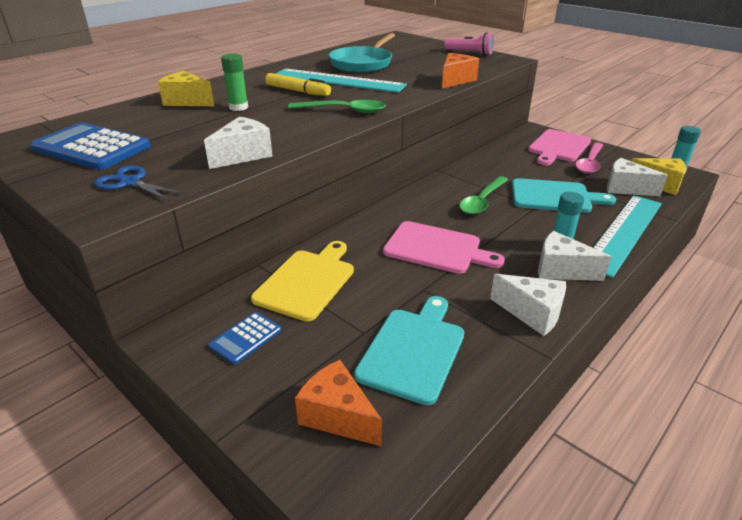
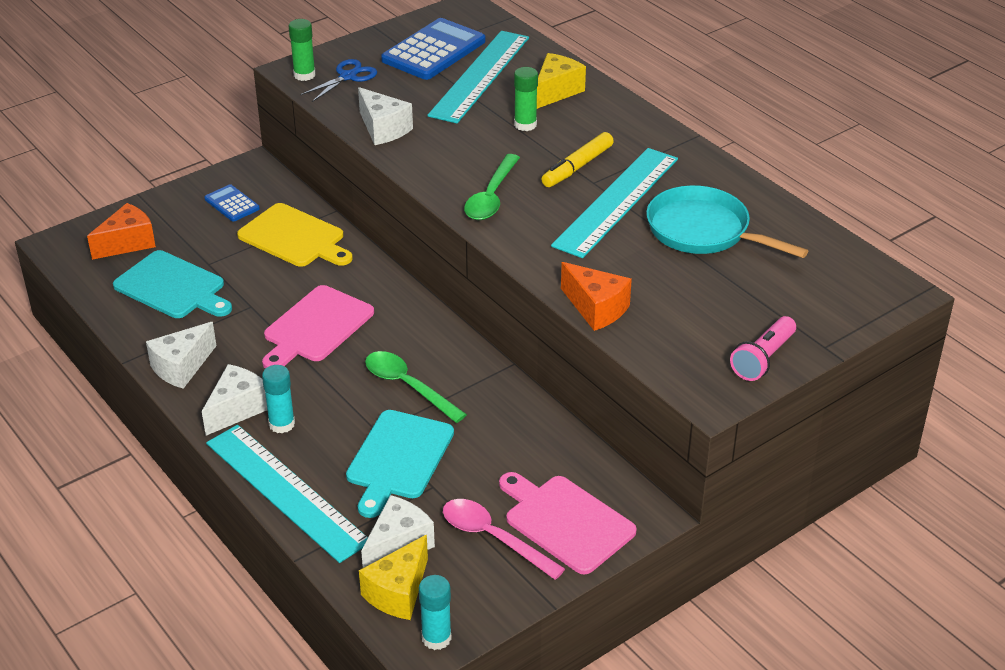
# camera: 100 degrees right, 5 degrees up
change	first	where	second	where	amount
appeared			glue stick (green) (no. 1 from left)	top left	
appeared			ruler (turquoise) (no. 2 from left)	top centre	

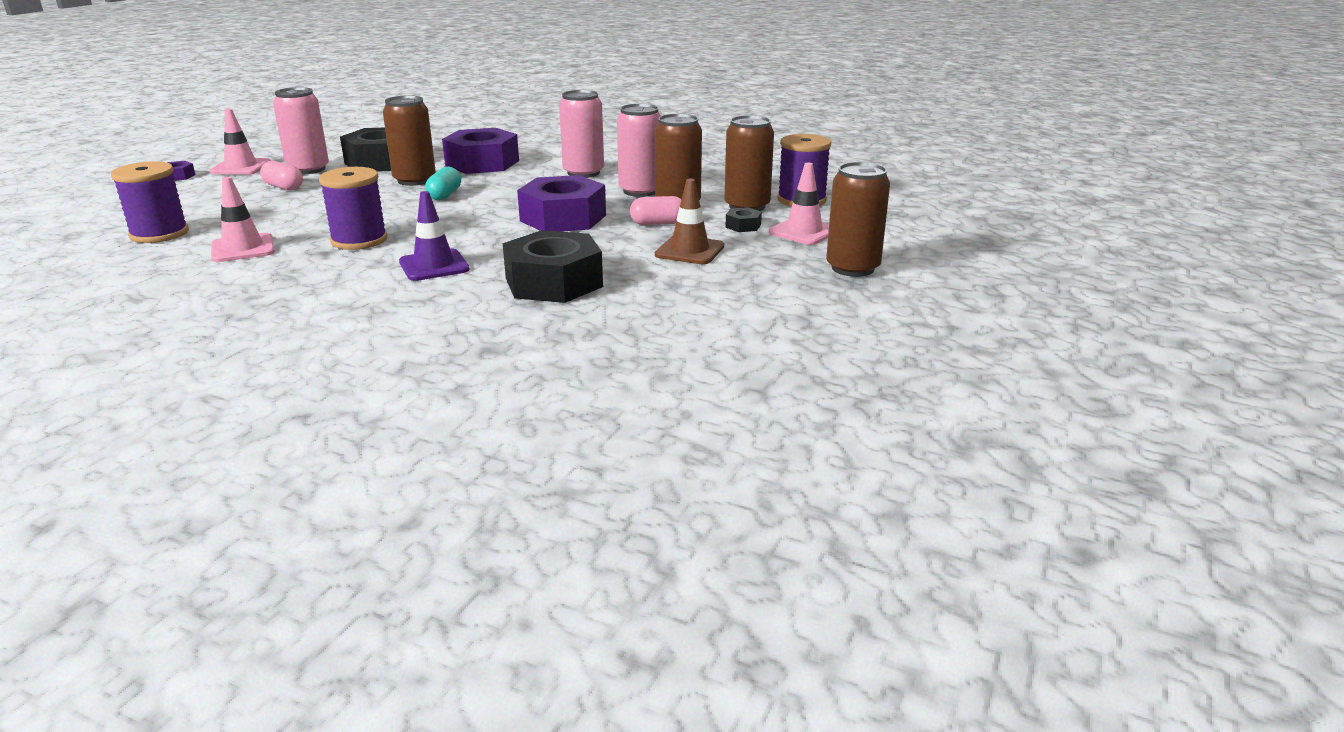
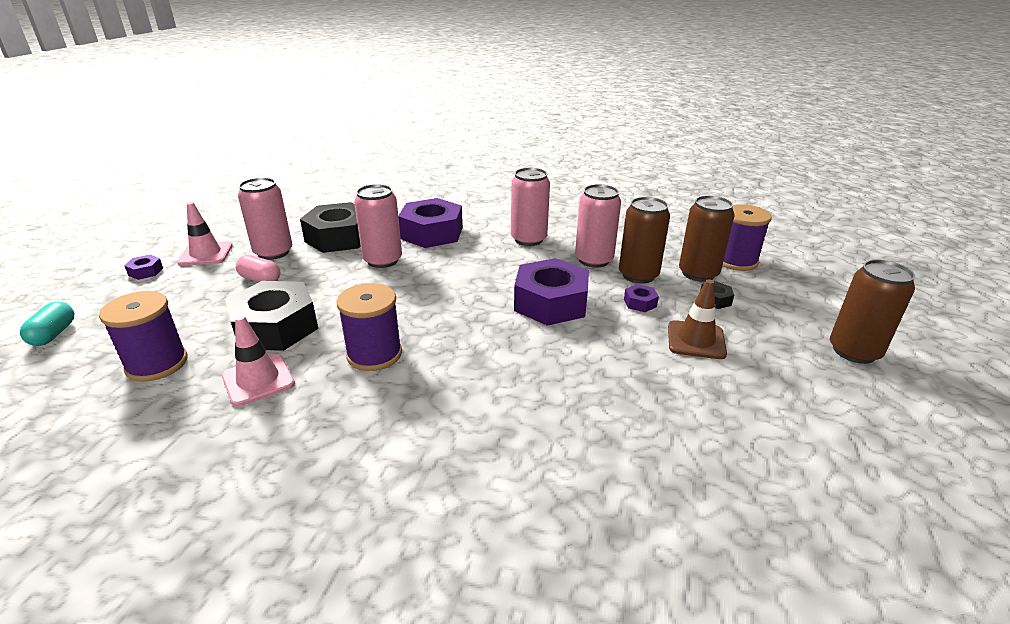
# camera: 10 degrees left, 5 degrees up
change	first	where	second	where	amount
colour	can (brown) (no. 1 from left)	top left	can (pink) (no. 2 from left)	centre	
missing	traffic cone (purple)	top left			
relocated	capsule (turquoise)	top left		middle left	
relocated	nut (black) (no. 2 from left in the first image)	centre	nut (black) (no. 1 from left)	middle left	
exchanged	capsule (pink) (no. 2 from left)	top centre	nut (purple) (no. 4 from left)	centre	
missing	traffic cone (pink) (no. 3 from left)	top centre			

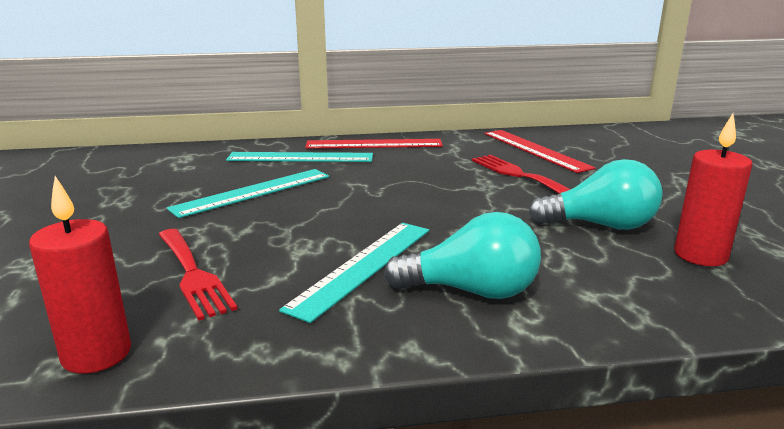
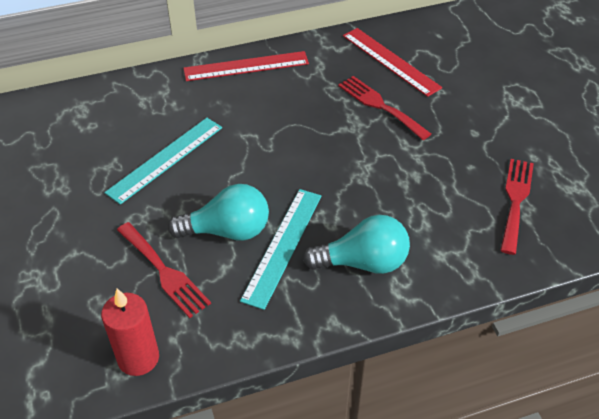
# camera: 10 degrees left, 25 degrees up
change	first	where	second	where	amount
missing	ruler (turquoise) (no. 2 from left)	centre			
relocated	light bulb (turquoise) (no. 2 from left in the first image)	middle right	light bulb (turquoise) (no. 1 from left)	centre	
exchanged	candle (red) (no. 2 from left)	middle right	fork (red) (no. 3 from left)	middle right	

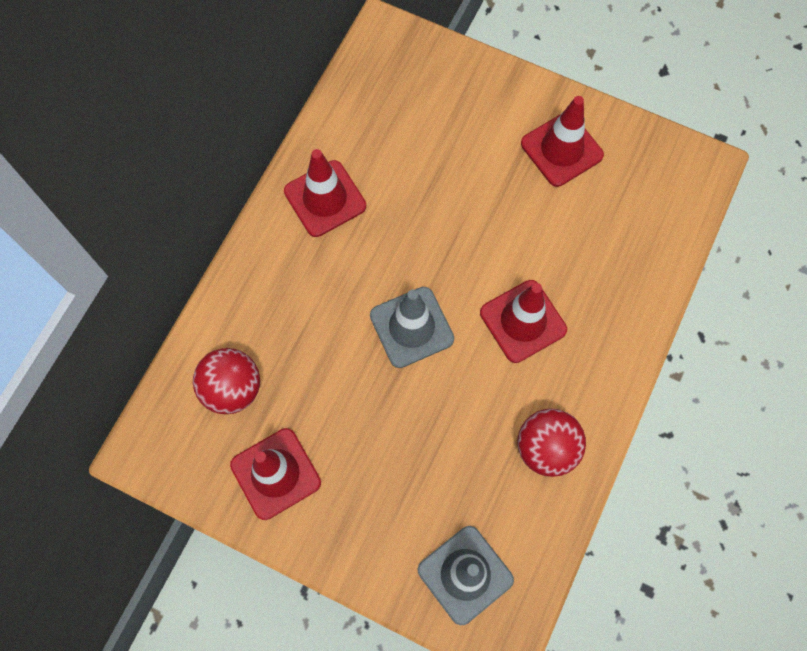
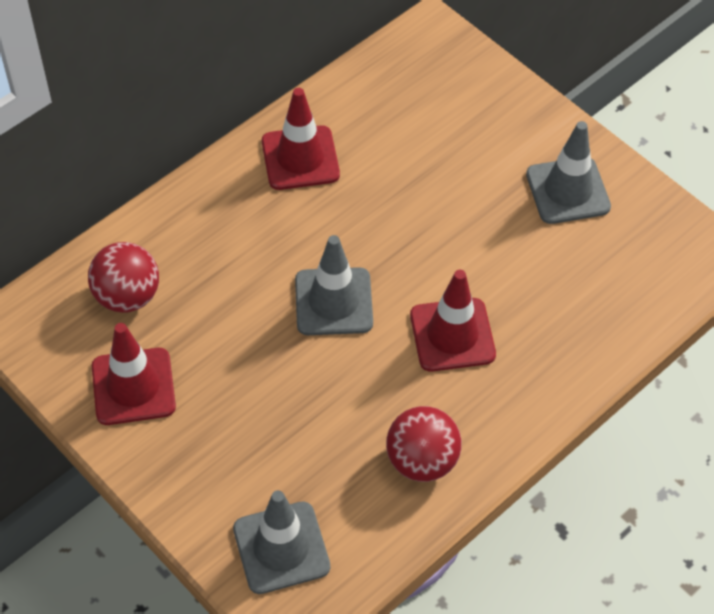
# camera: 20 degrees right, 15 degrees down
change	first	where	second	where	amount
colour	traffic cone (red) (no. 4 from left)	top right	traffic cone (grey) (no. 3 from left)	top right	

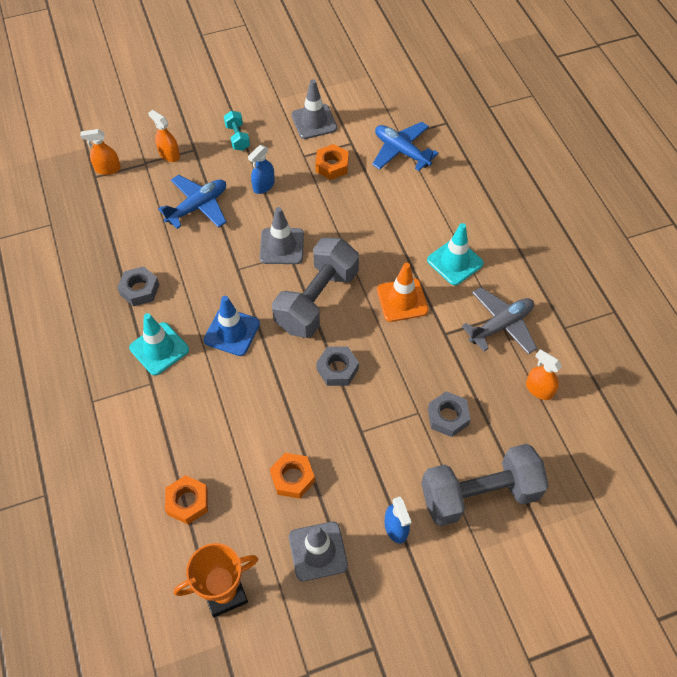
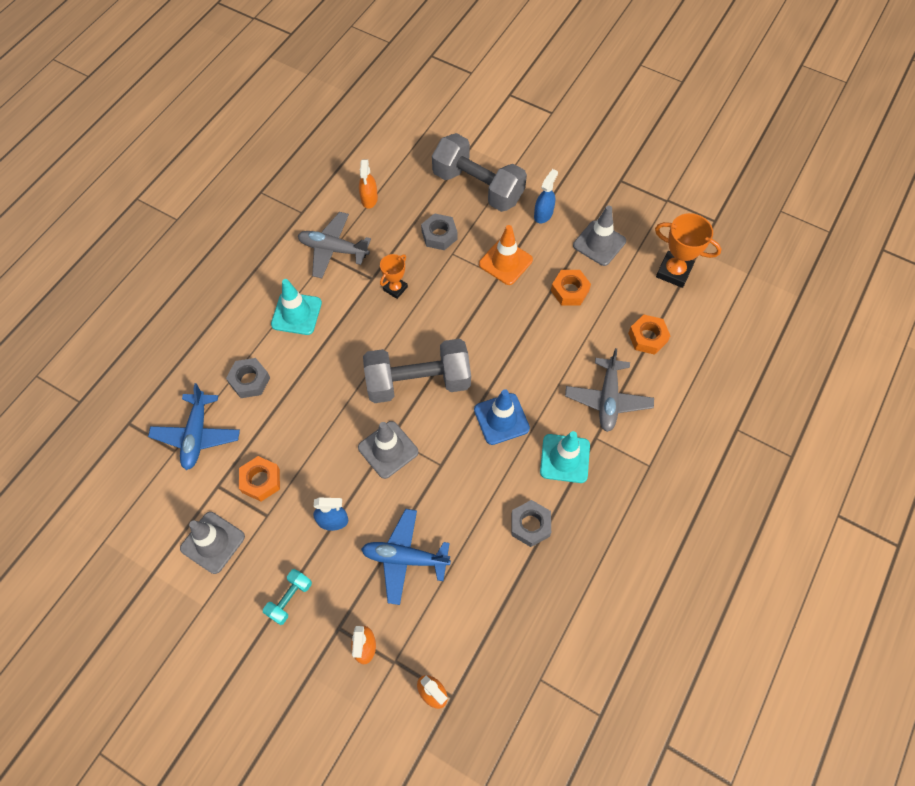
# camera: 130 degrees left, 5 degrees up
change	first	where	second	where	amount
relocated	nut (grey) (no. 2 from left in the first image)	centre	nut (grey) (no. 1 from left)	middle left	
relocated	traffic cone (orange)	centre		top centre	
appeared			trophy (orange) (no. 1 from left)	centre	
appeared			plane (grey) (no. 2 from left)	centre	

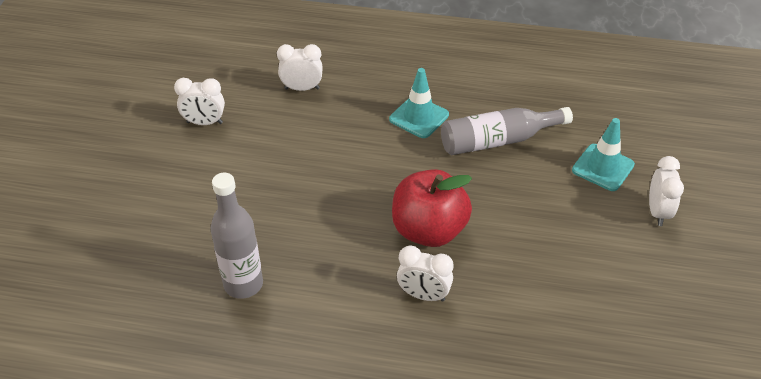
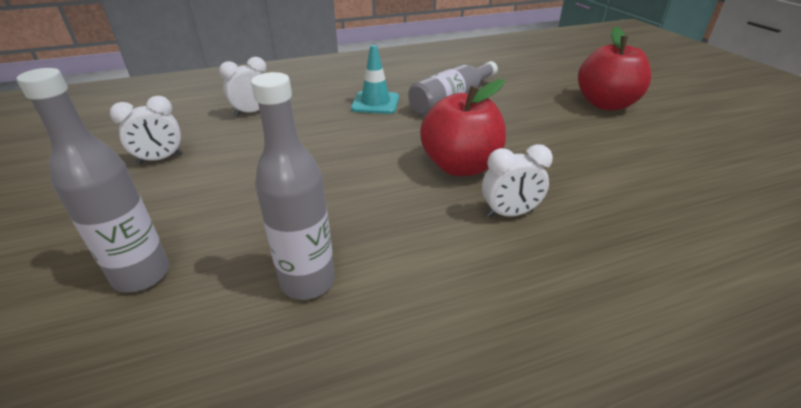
# camera: 30 degrees left, 10 degrees down
change	first	where	second	where	amount
missing	traffic cone (turquoise) (no. 2 from left)	middle right			
exchanged	clock (white) (no. 4 from left)	middle right	apple (red) (no. 2 from left)	top right	
appeared			bottle (grey) (no. 1 from left)	middle left	

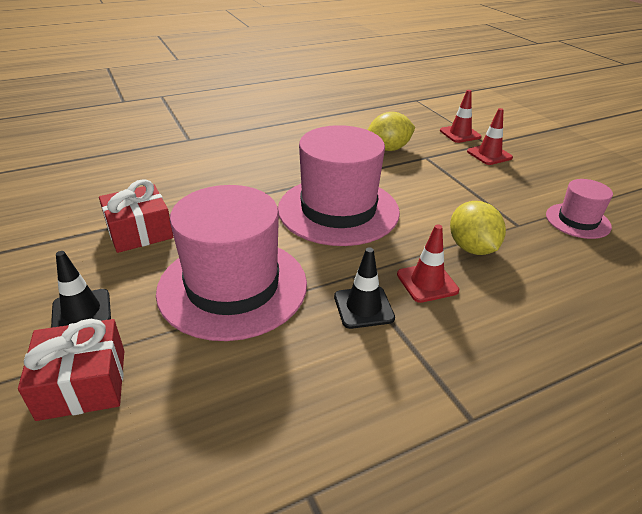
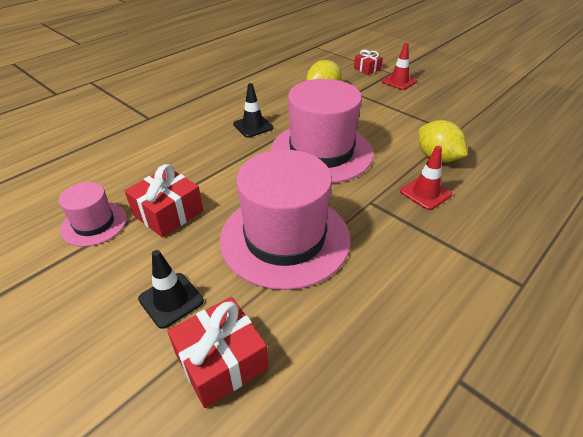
# camera: 20 degrees left, 5 degrees up
change	first	where	second	where	amount
relocated	traffic cone (black) (no. 2 from left)	centre		top centre	
exchanged	traffic cone (red) (no. 2 from left)	top right	gift (red) (no. 3 from left)	top centre	
relocated	hat (pink) (no. 3 from left in the first image)	middle right	hat (pink) (no. 1 from left)	middle left	

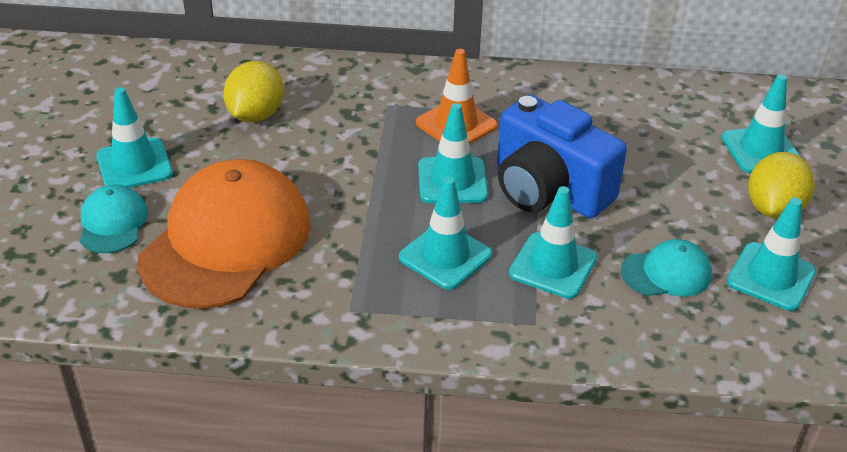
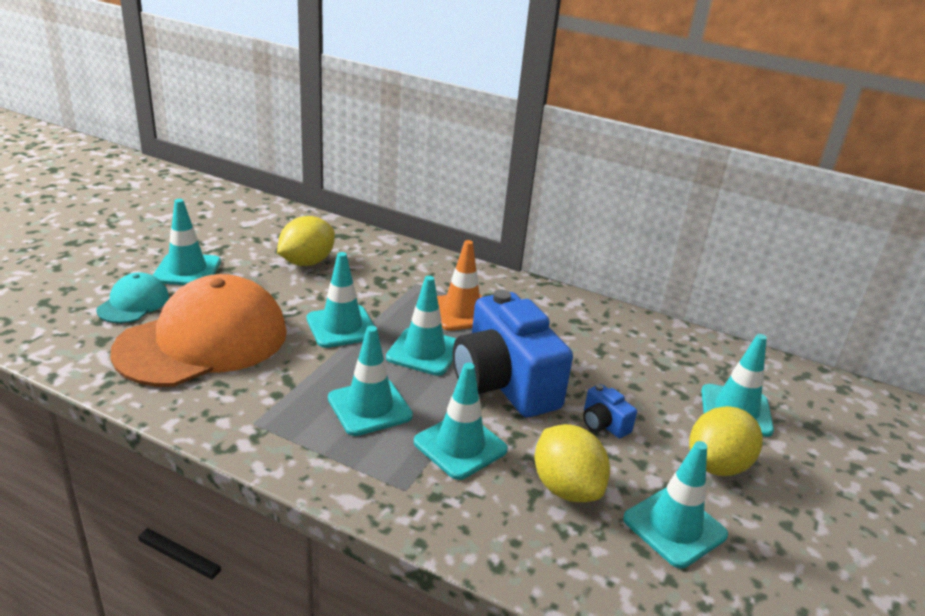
# camera: 20 degrees right, 10 degrees down
change	first	where	second	where	amount
exchanged	cap (turquoise) (no. 2 from left)	middle right	lemon (yellow) (no. 2 from left)	bottom centre	
appeared			traffic cone (turquoise) (no. 2 from left)	centre	
appeared			camera (blue) (no. 2 from left)	bottom centre	

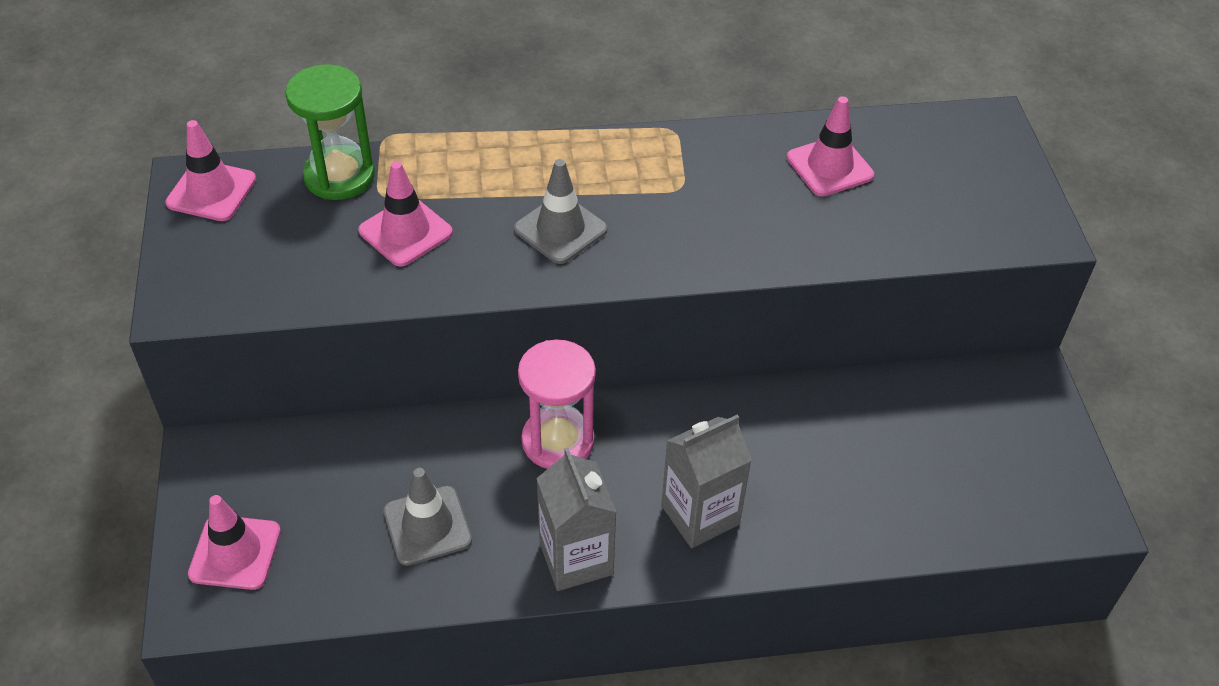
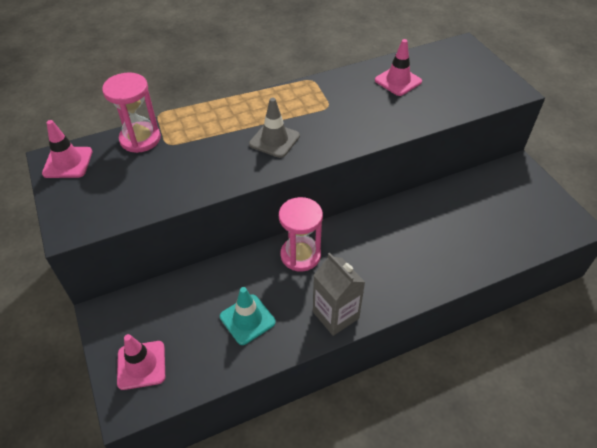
# camera: 15 degrees left, 0 degrees up
change	first	where	second	where	amount
colour	hourglass (green)	top left	hourglass (pink) (no. 1 from left)	top left	
missing	traffic cone (pink) (no. 3 from left)	top left			
colour	traffic cone (grey) (no. 1 from left)	bottom centre	traffic cone (turquoise)	bottom centre	
missing	carton (grey) (no. 2 from left)	bottom centre			

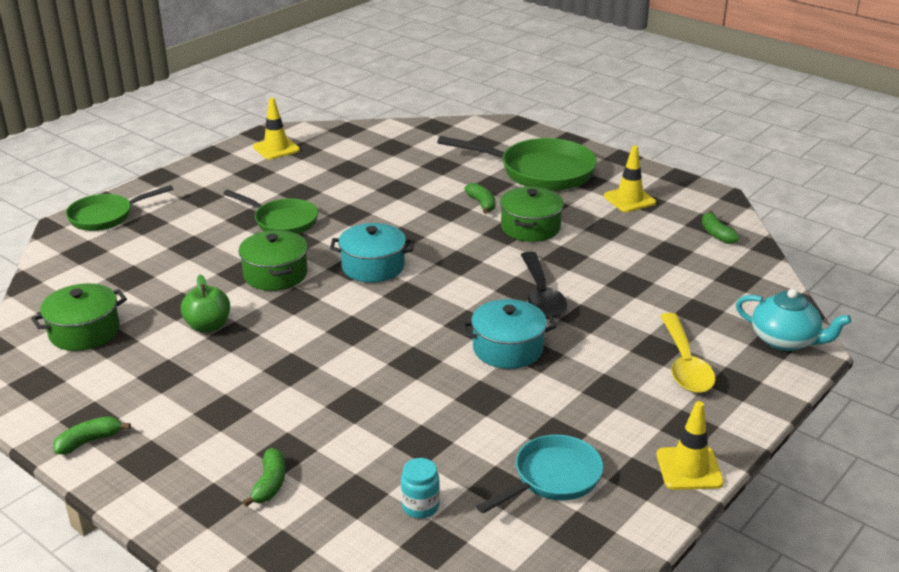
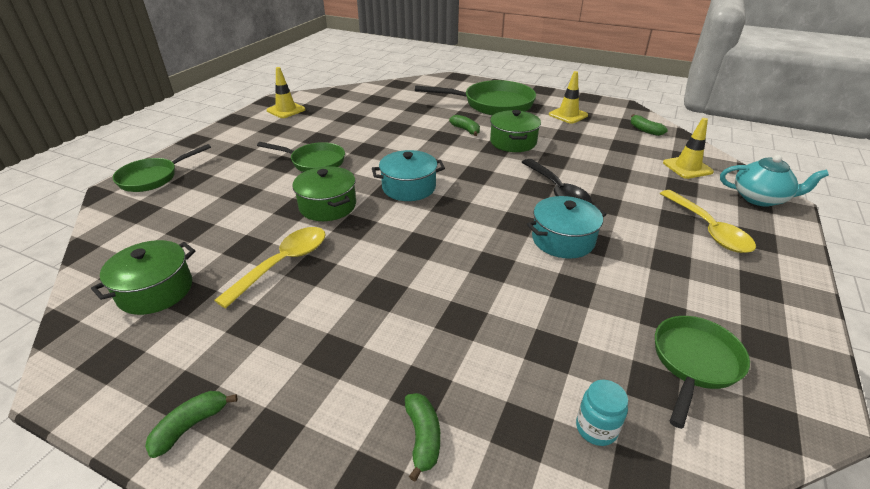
# camera: 15 degrees left, 5 degrees up
change	first	where	second	where	amount
exchanged	apple (green)	middle left	spoon (yellow) (no. 1 from left)	middle left	
colour	pan (turquoise)	bottom centre	pan (green) (no. 4 from left)	bottom right	
relocated	traffic cone (yellow) (no. 3 from left)	bottom right		top right	

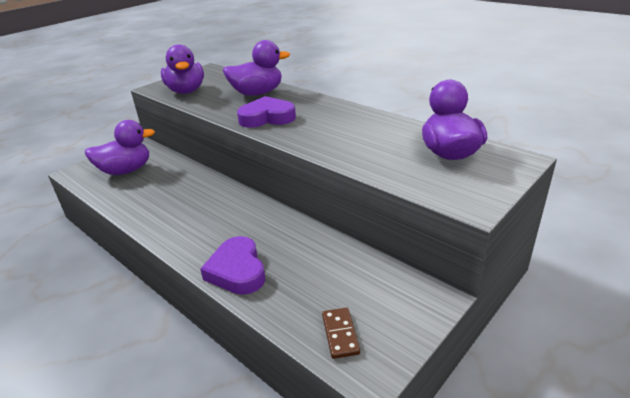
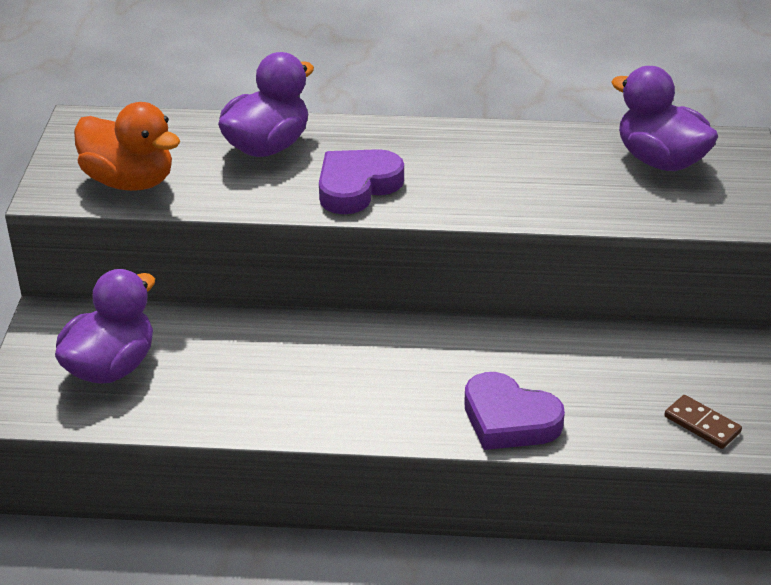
# camera: 40 degrees left, 5 degrees up
change	first	where	second	where	amount
colour	duck (purple) (no. 2 from left)	top left	duck (orange)	top left	

